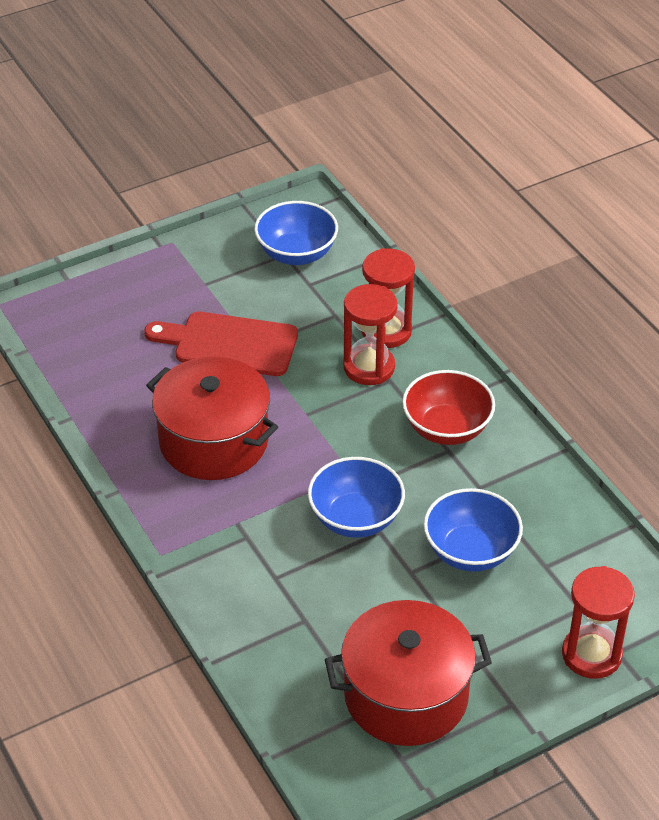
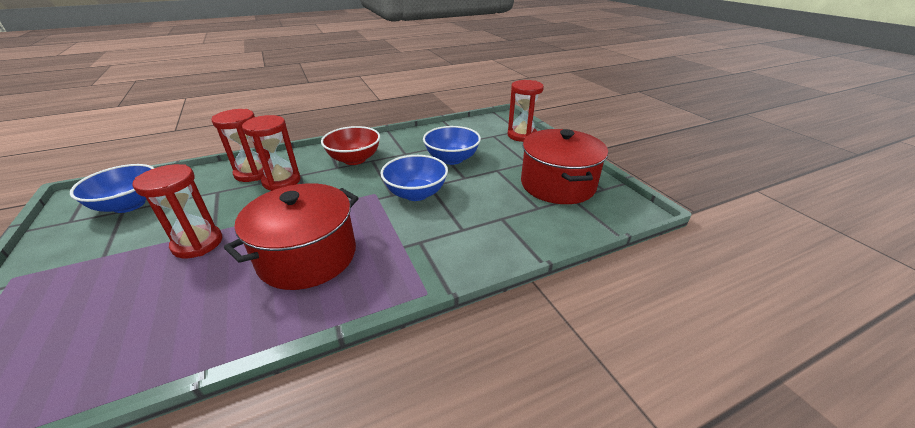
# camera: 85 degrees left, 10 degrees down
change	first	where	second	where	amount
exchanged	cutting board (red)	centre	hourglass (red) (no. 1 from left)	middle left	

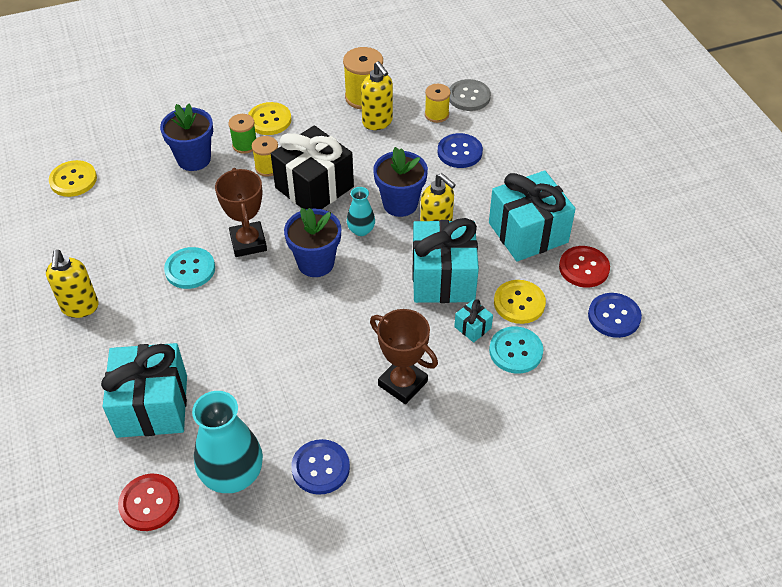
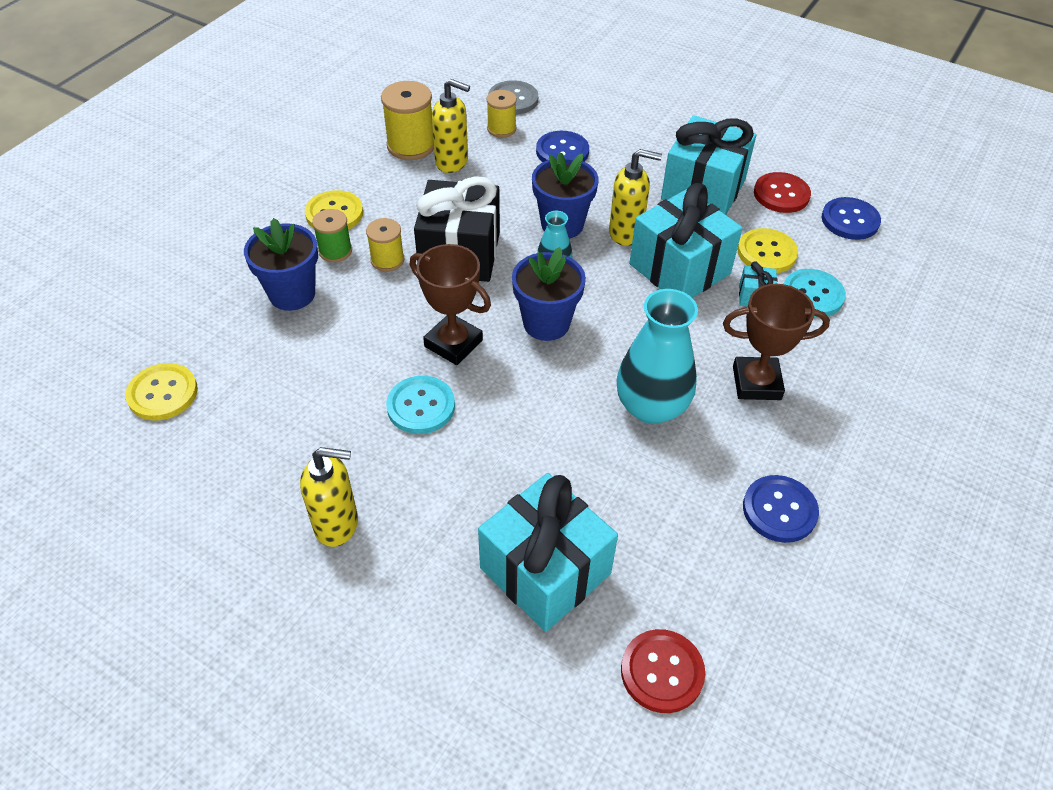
# camera: 40 degrees left, 0 degrees up
change	first	where	second	where	amount
spun	soap dispenser (yellow) (no. 1 from left)	middle left		middle left	45 degrees counterclockwise
relocated	vase (turquoise) (no. 1 from left in the first image)	bottom left	vase (turquoise) (no. 2 from left)	centre	

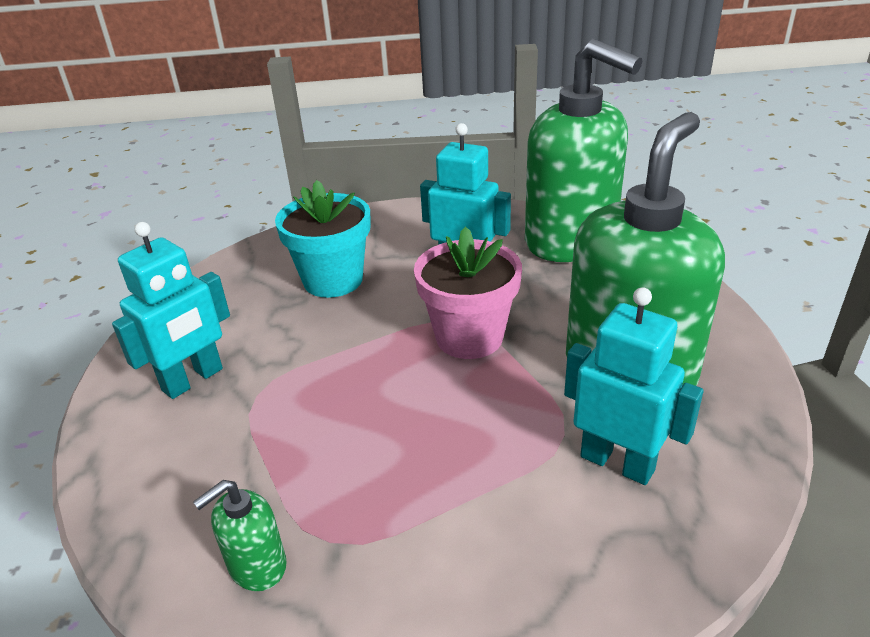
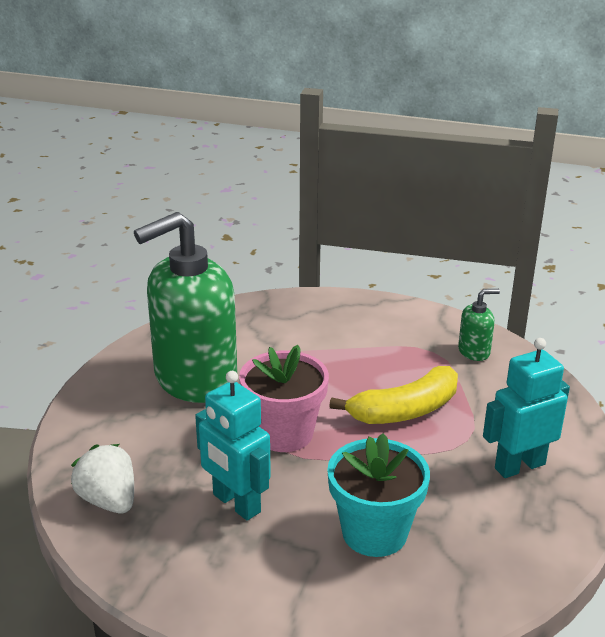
# camera: 160 degrees left, 5 degrees down
change	first	where	second	where	amount
exchanged	soap dispenser (green) (no. 2 from left)	top right	strawberry (white)	bottom left	
missing	robot (turquoise) (no. 3 from left)	middle right			
appeared			banana (yellow)	centre	

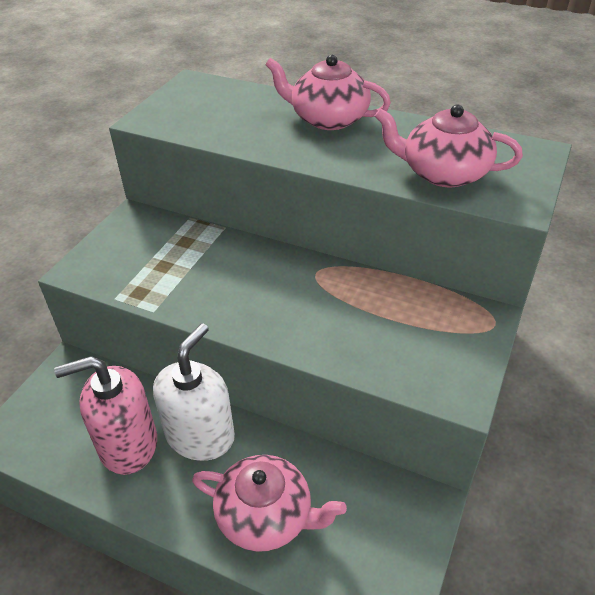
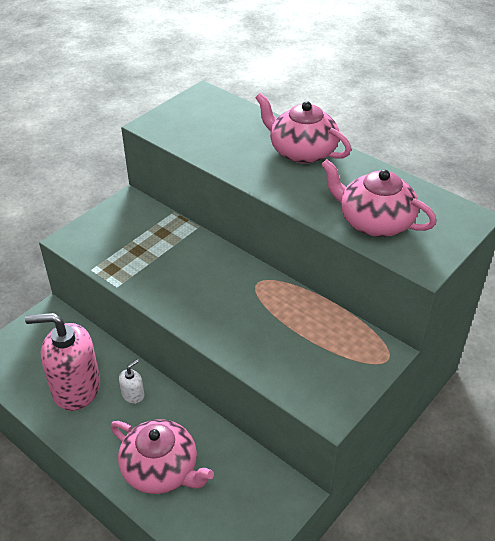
# camera: 15 degrees right, 0 degrees up
change	first	where	second	where	amount
size	soap dispenser (white)	middle left		bottom left	x0.42

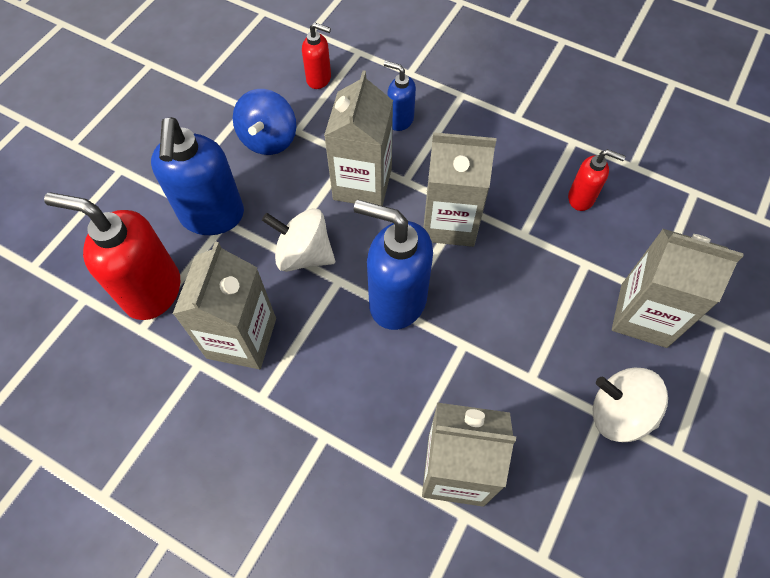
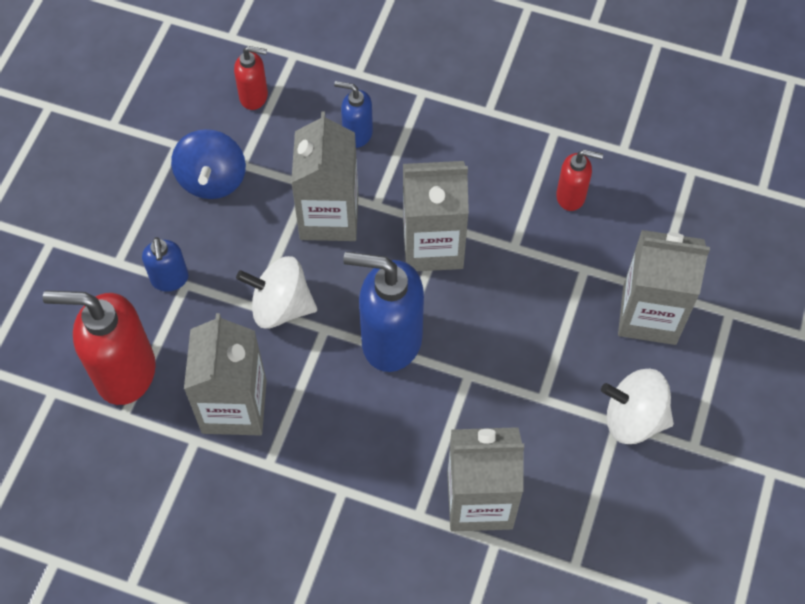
# camera: 10 degrees left, 0 degrees up
change	first	where	second	where	amount
size	soap dispenser (blue) (no. 1 from left)	top left		middle left	x0.52

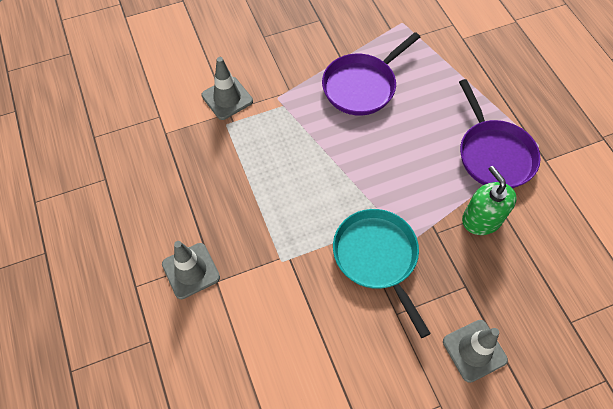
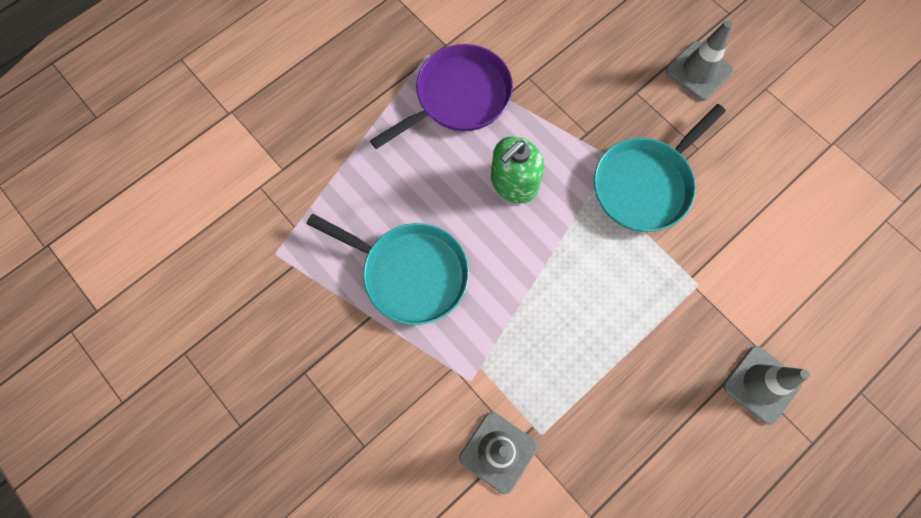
# camera: 110 degrees left, 10 degrees up
change	first	where	second	where	amount
colour	pan (purple) (no. 1 from left)	top centre	pan (turquoise) (no. 1 from left)	centre	
relocated	soap dispenser (green)	middle right		top centre	

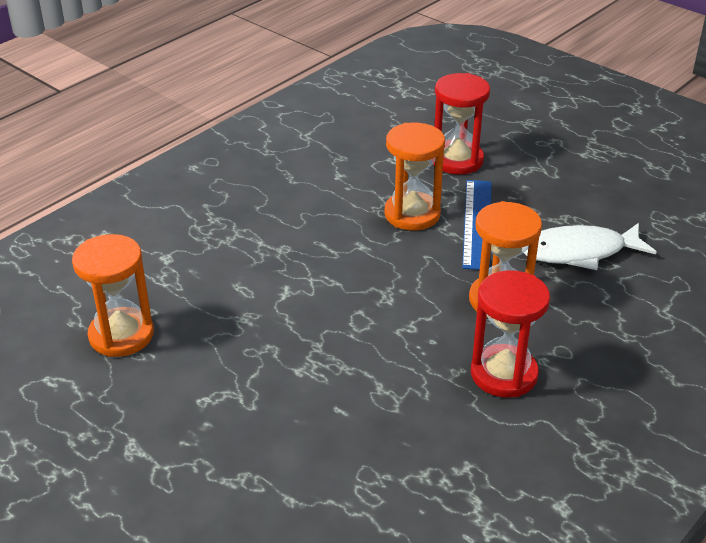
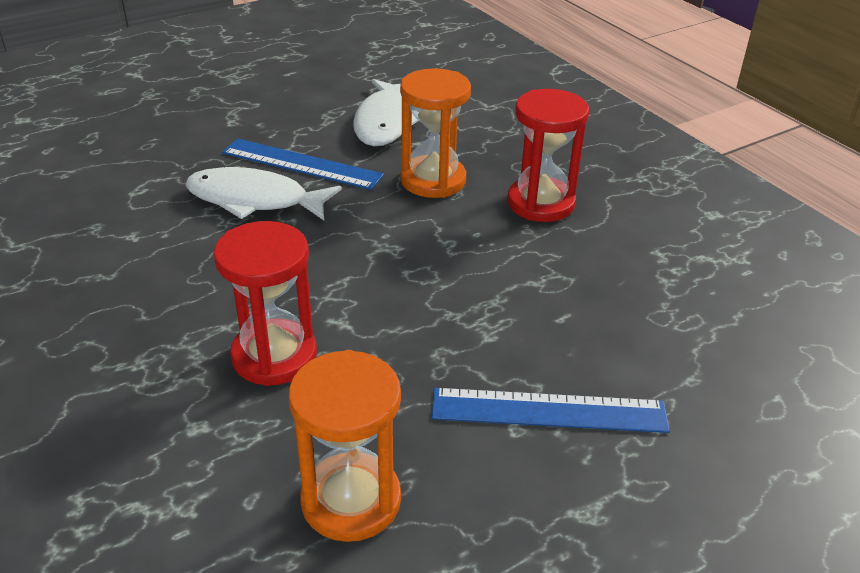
# camera: 75 degrees left, 0 degrees up
change	first	where	second	where	amount
exchanged	hourglass (orange) (no. 2 from left)	top centre	fish (white) (no. 1 from left)	middle left	
relocated	hourglass (red) (no. 1 from left)	top centre		middle left	
appeared			ruler (blue) (no. 2 from left)	bottom centre	

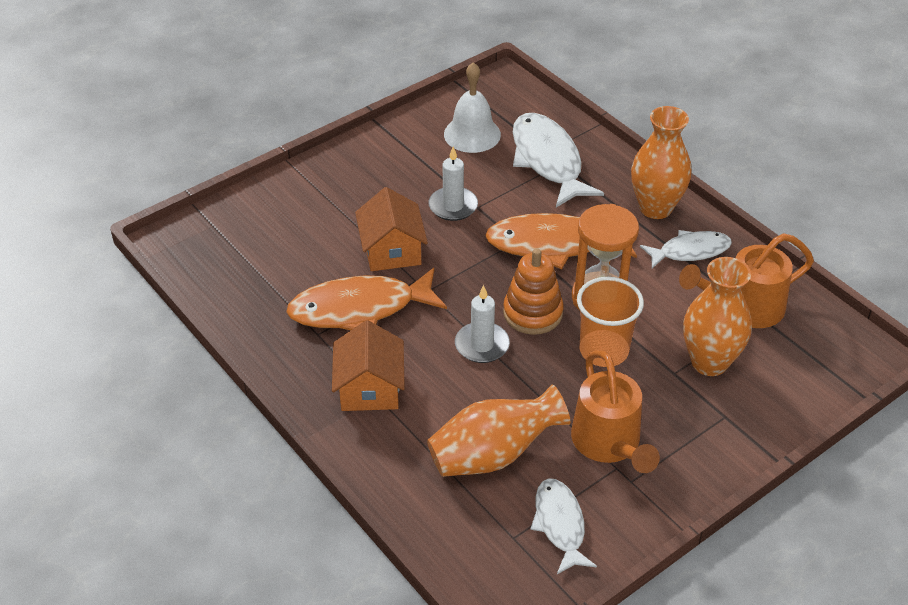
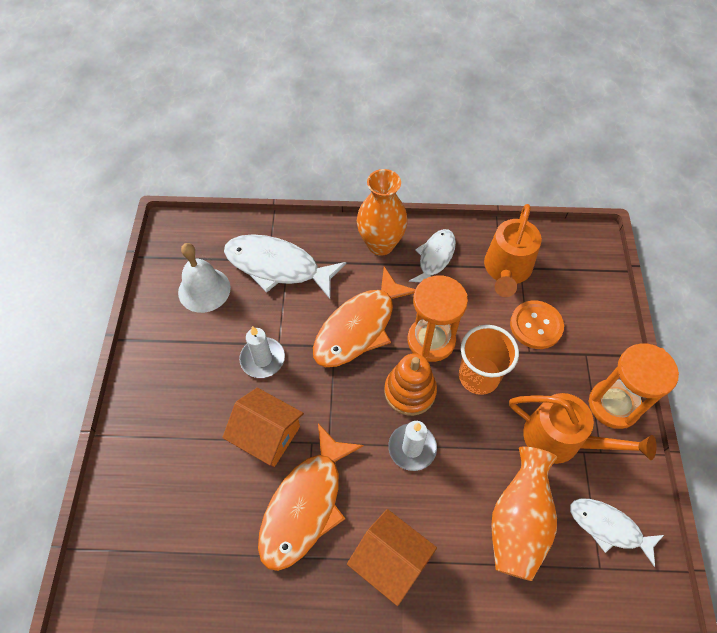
# camera: 50 degrees left, 15 degrees up
change	first	where	second	where	amount
exchanged	vase (orange) (no. 3 from left)	middle right	button (orange)	middle right	
appeared			hourglass (orange) (no. 2 from left)	middle right	

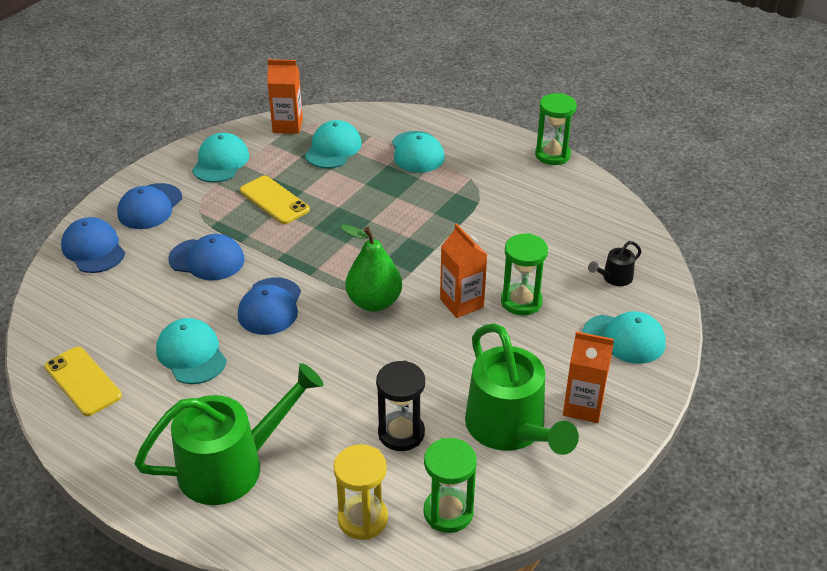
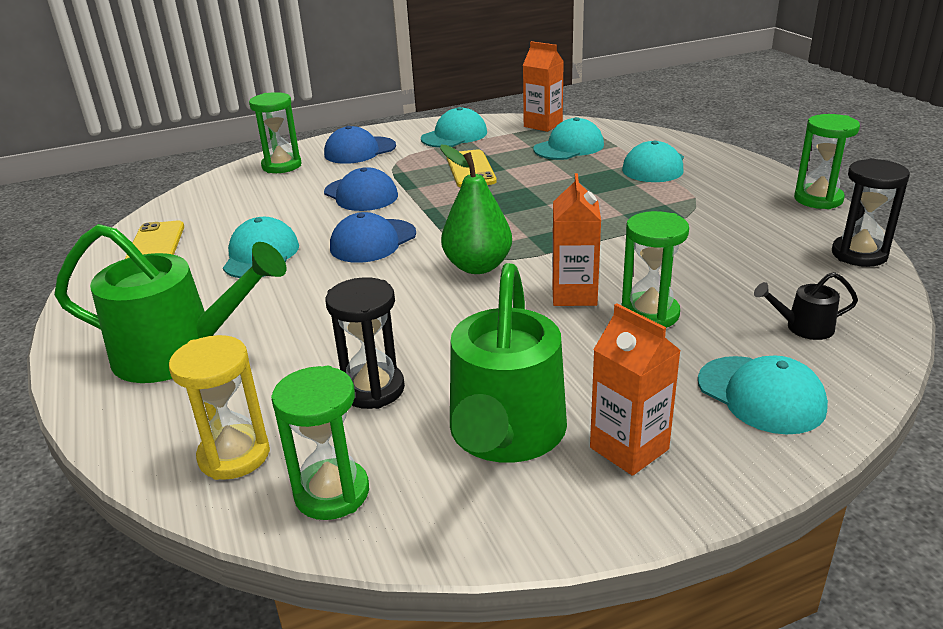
# camera: 35 degrees right, 10 degrees down
change	first	where	second	where	amount
exchanged	cap (blue) (no. 1 from left)	middle left	hourglass (green) (no. 1 from left)	top left	
appeared			hourglass (black) (no. 2 from left)	middle right	

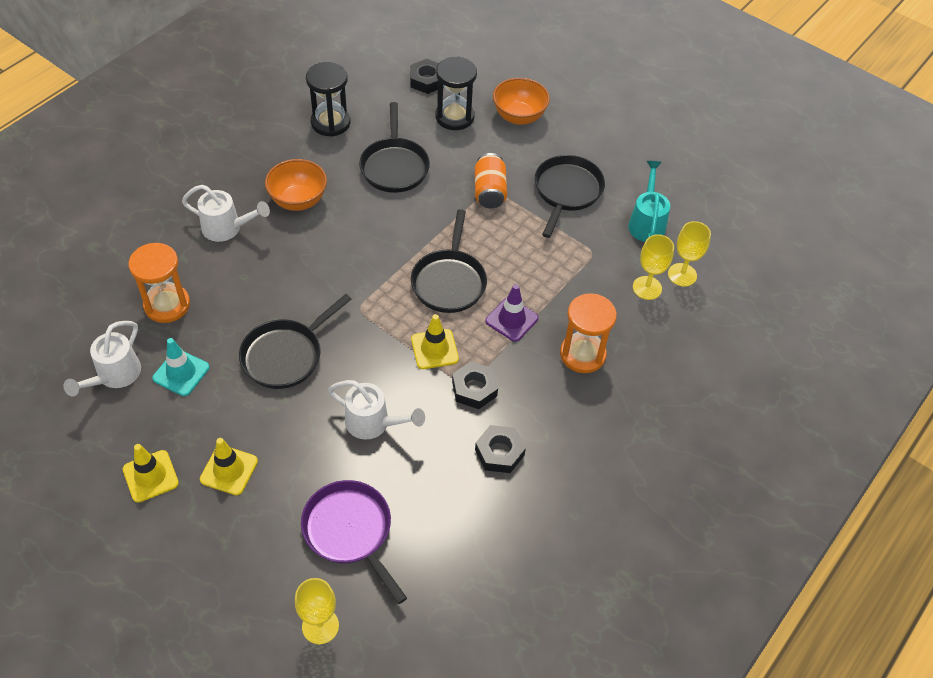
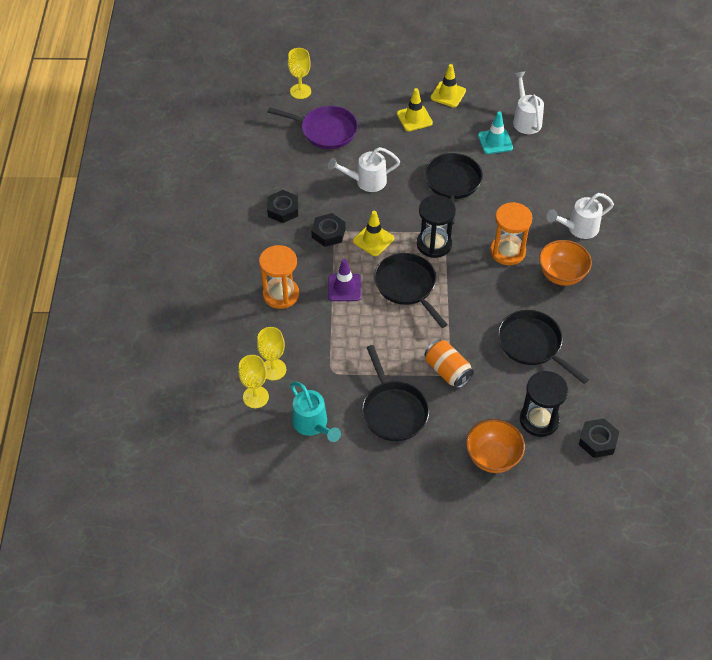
# camera: 145 degrees right, 0 degrees up
change	first	where	second	where	amount
relocated	hourglass (orange) (no. 1 from left in the first image)	middle left	hourglass (orange) (no. 2 from left)	middle right	
relocated	hourglass (black) (no. 1 from left)	top centre		centre	

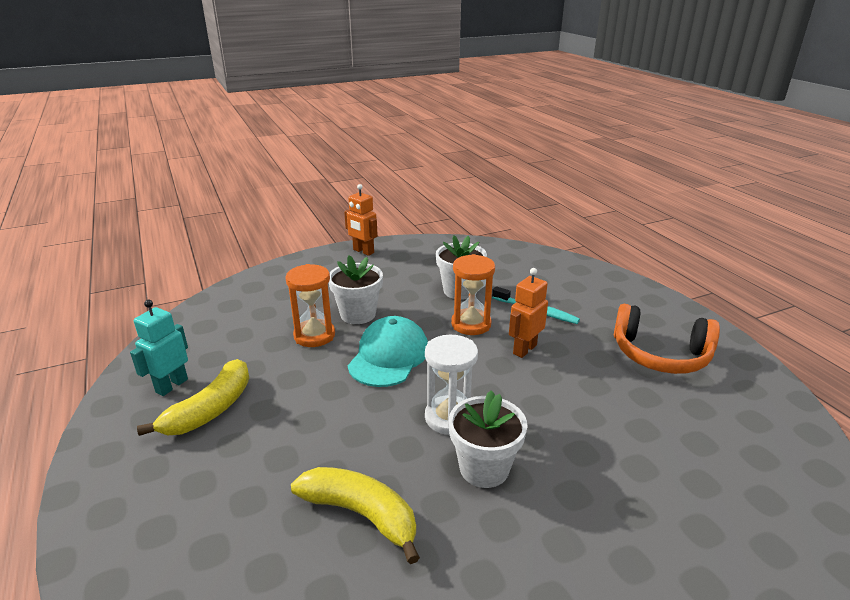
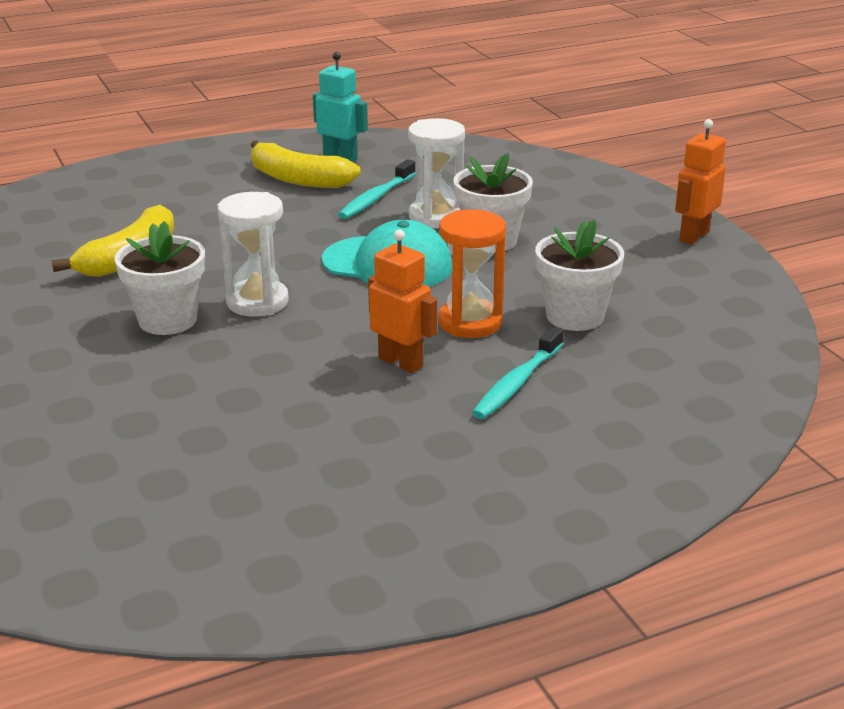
# camera: 90 degrees right, 0 degrees up
change	first	where	second	where	amount
colour	hourglass (orange) (no. 1 from left)	centre	hourglass (white) (no. 2 from left)	top centre	
missing	headphones (orange)	middle right			
appeared			toothbrush (turquoise) (no. 1 from left)	top centre	

